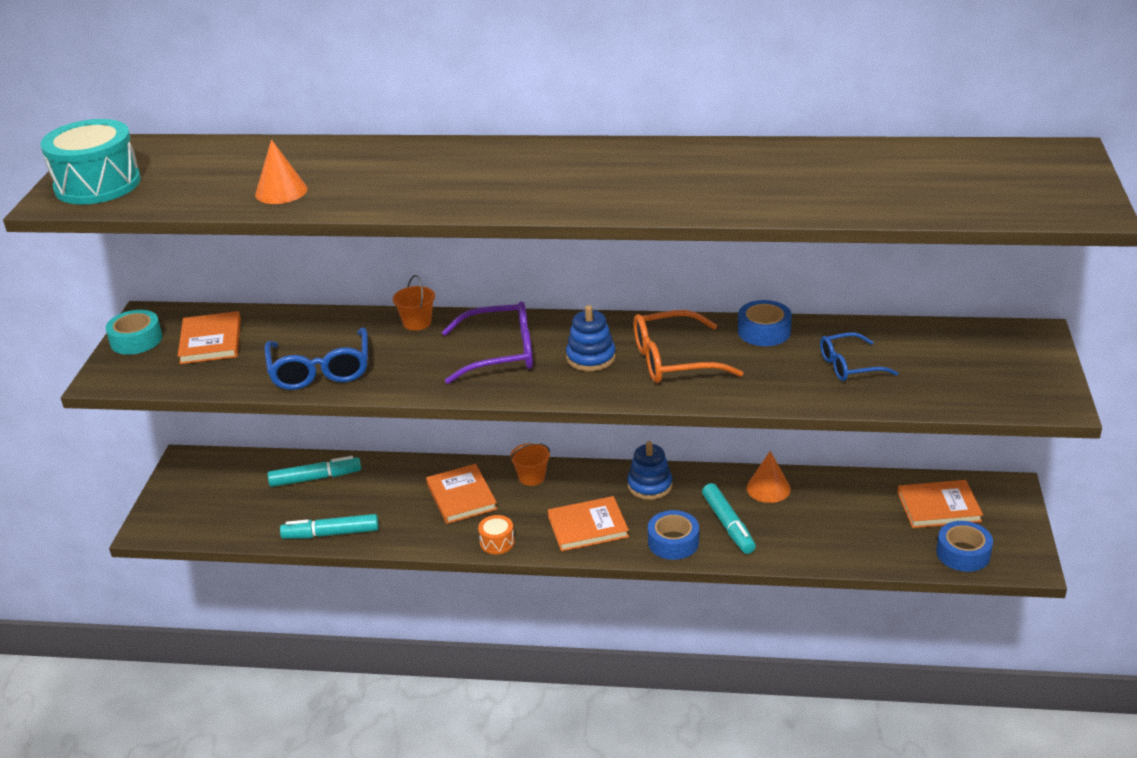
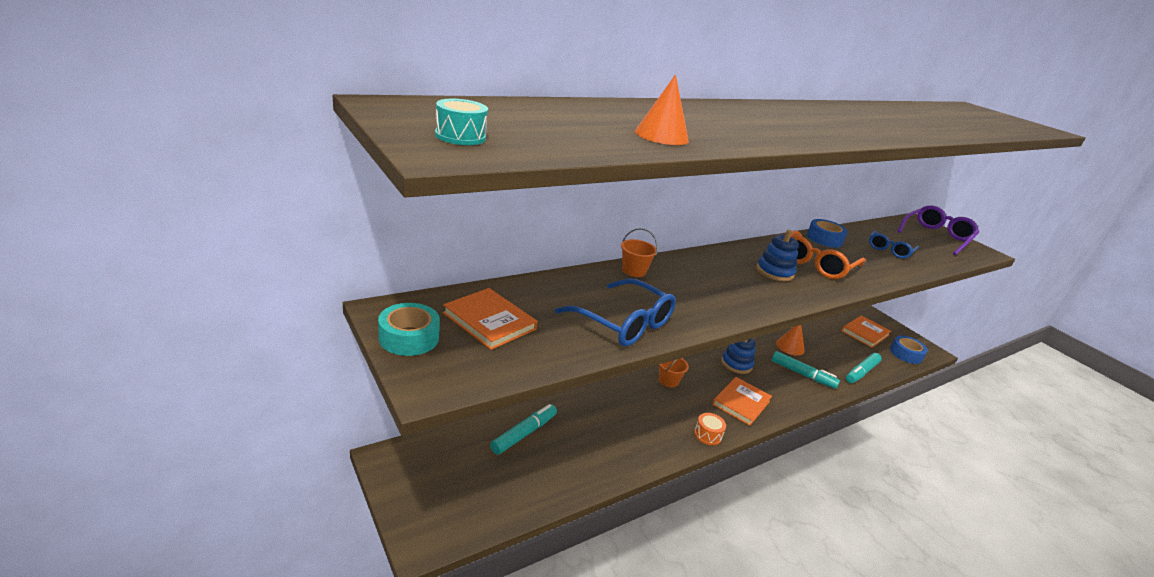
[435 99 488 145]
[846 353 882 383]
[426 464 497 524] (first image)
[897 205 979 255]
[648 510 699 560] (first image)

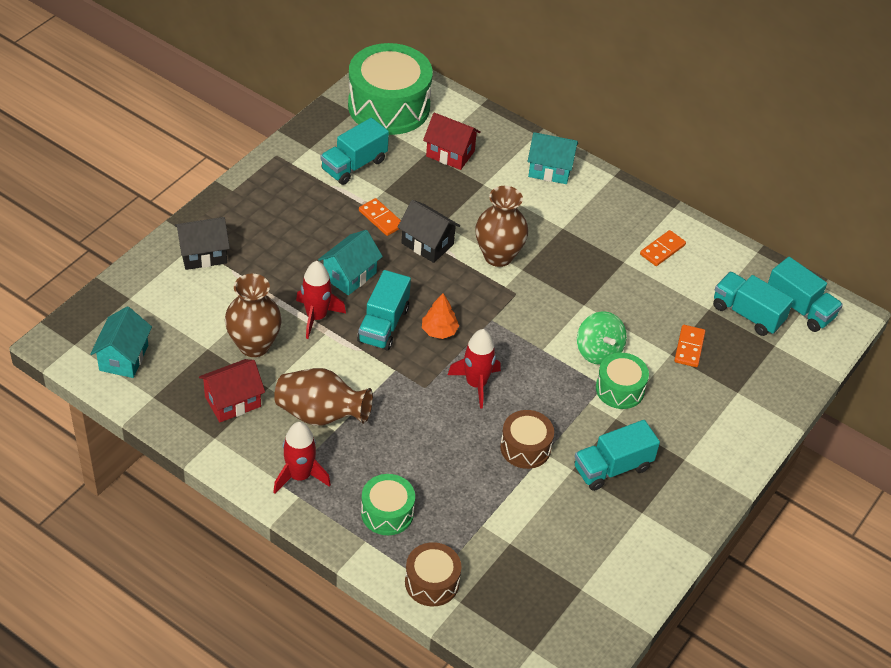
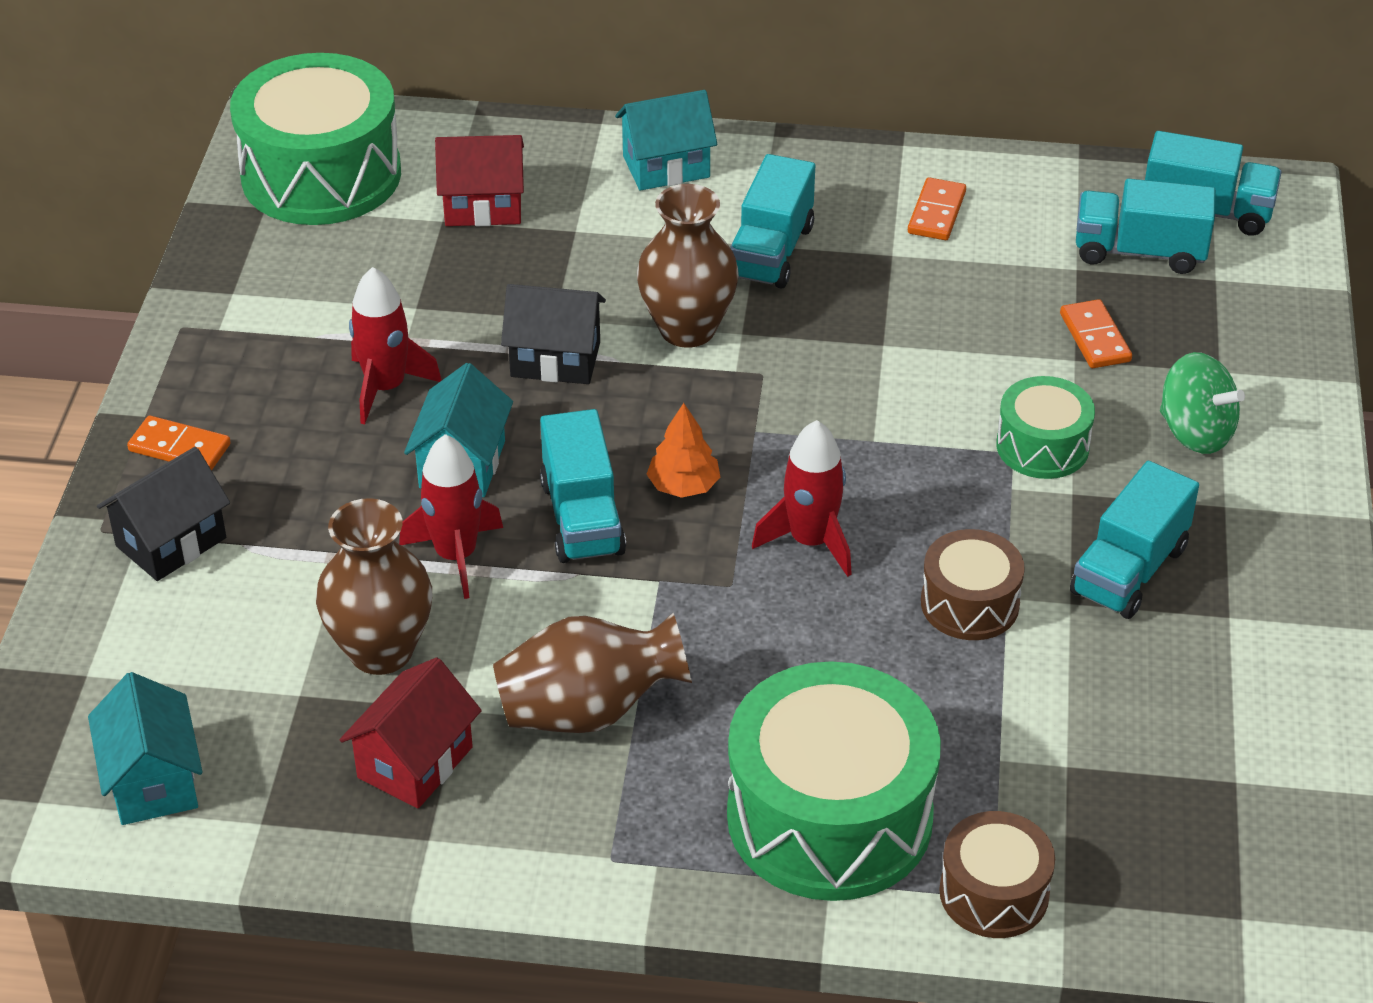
[349 267 442 425]
[730 154 815 289]
[127 416 231 471]
[727 661 941 901]
[1160 352 1245 454]

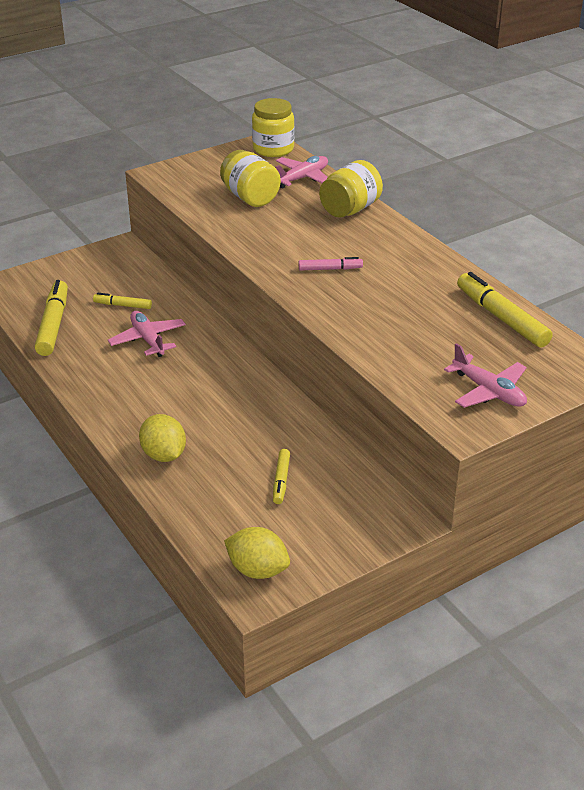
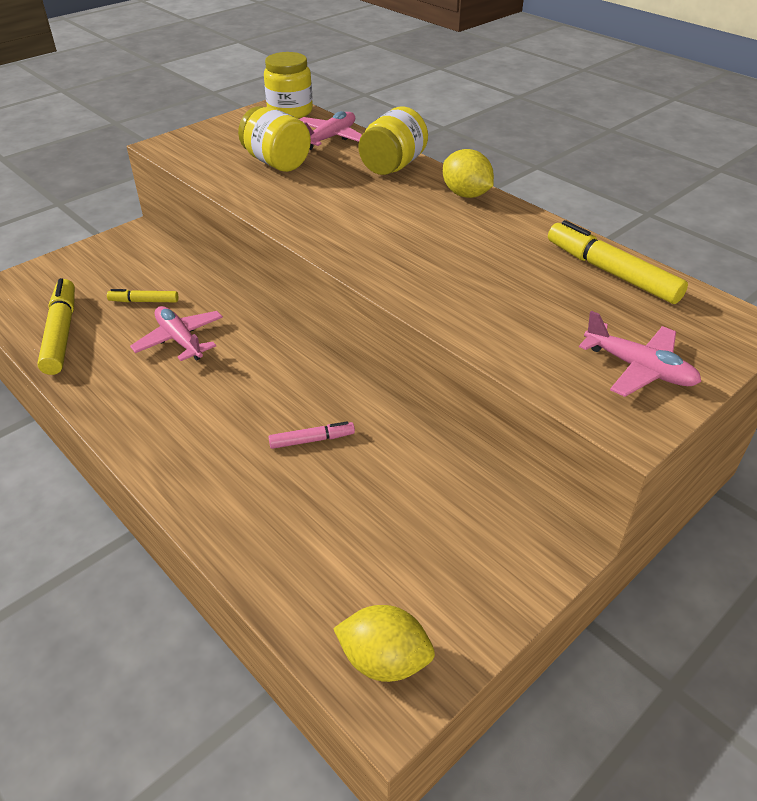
[443 149 494 198]
[273 449 290 504] (first image)
[269 421 355 449]

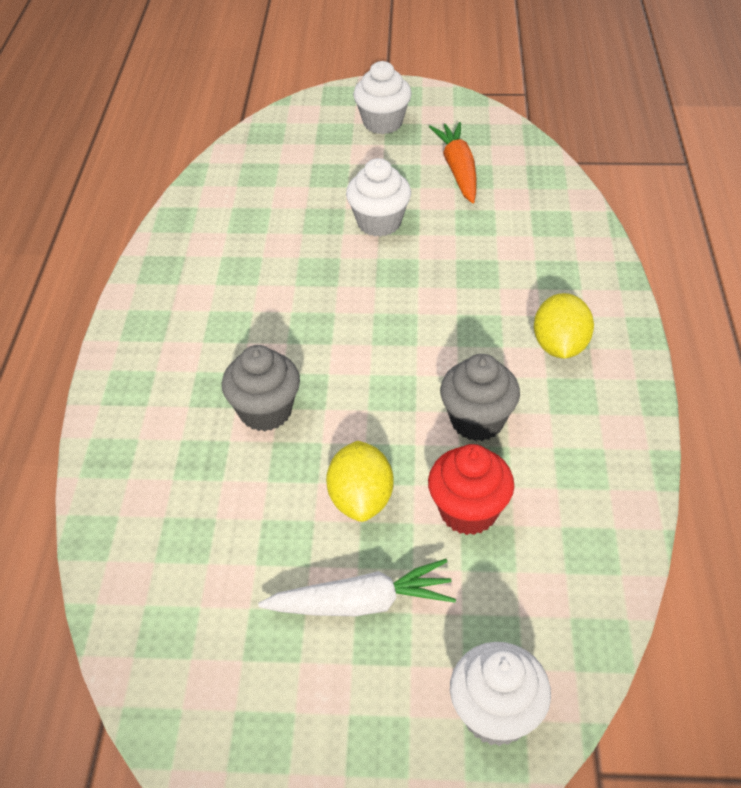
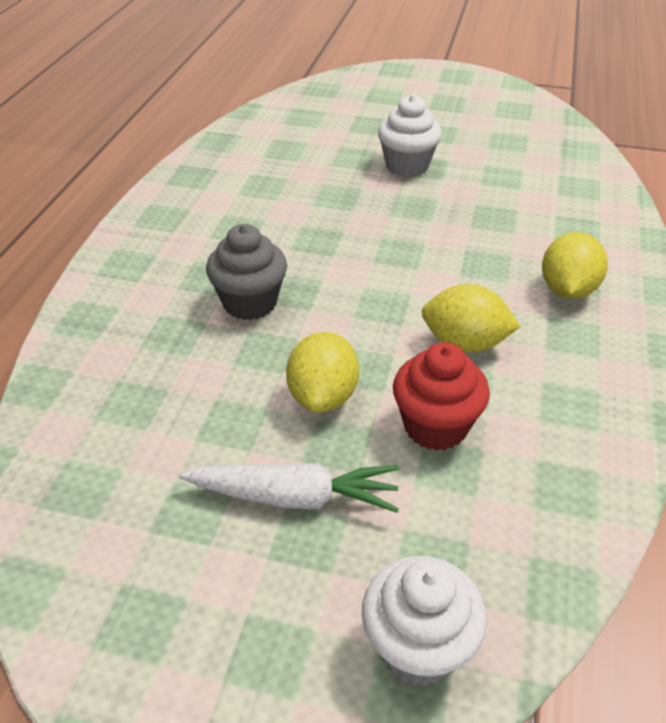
[353 61 412 134] (first image)
[429 122 477 203] (first image)
[422 284 521 352]

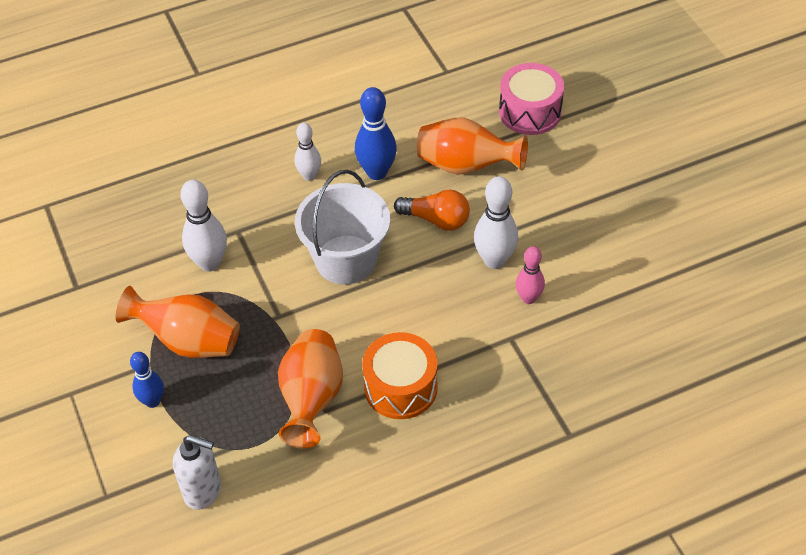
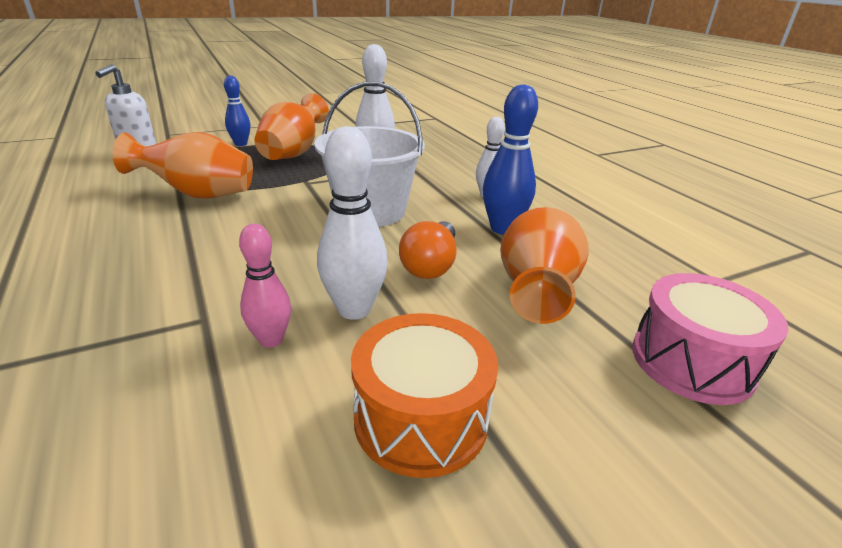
[351 313 498 478]

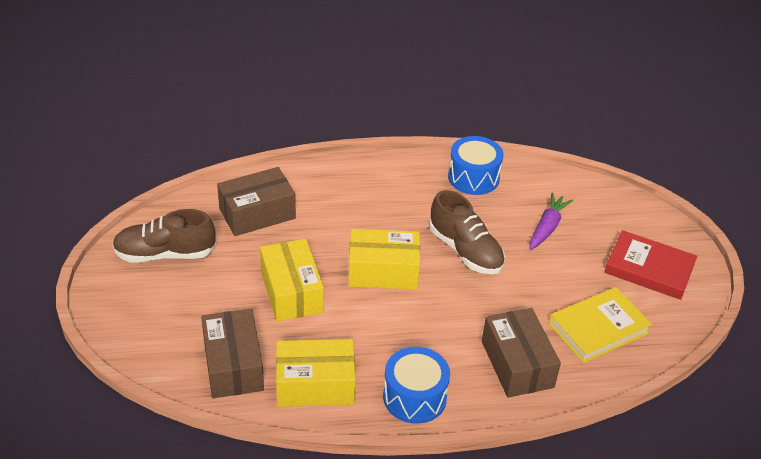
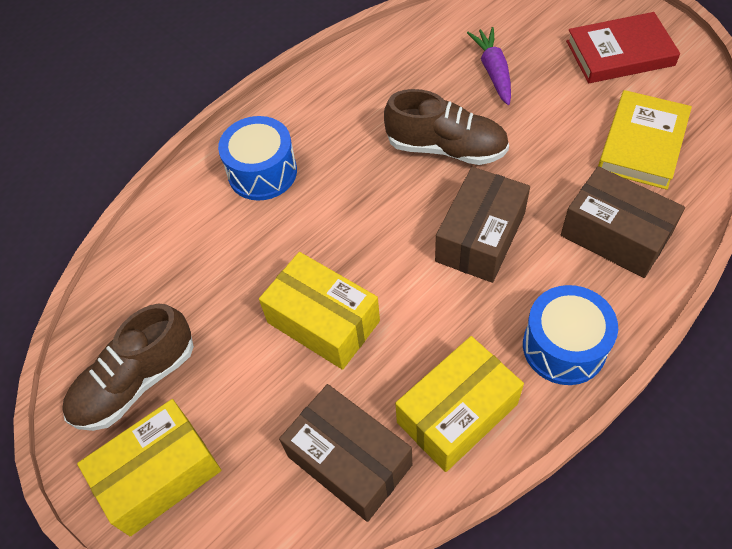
[435 167 530 283]
[77 399 221 537]
[218 116 297 200]

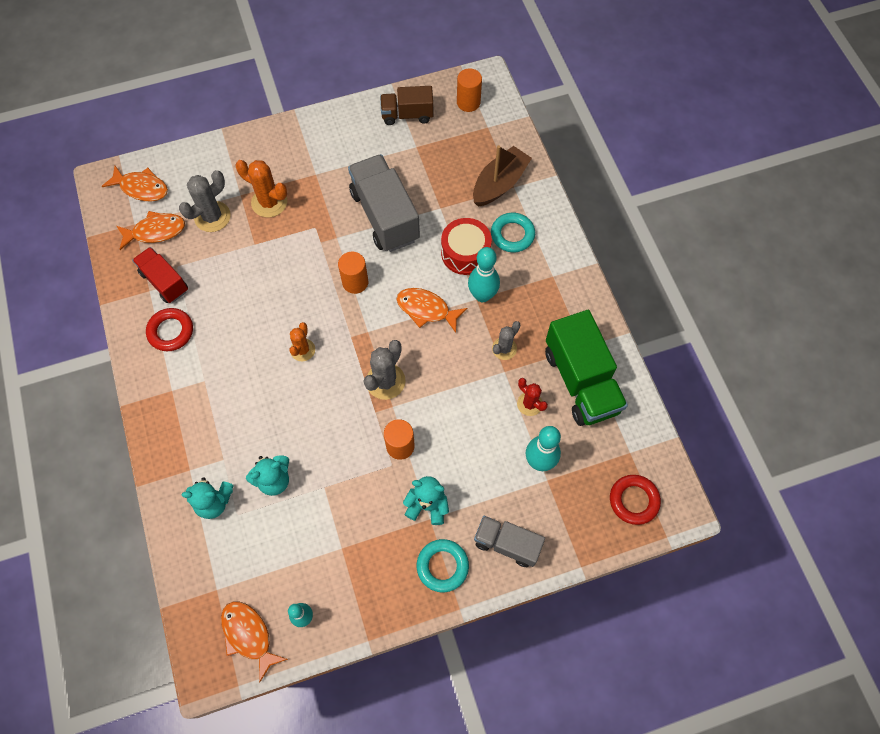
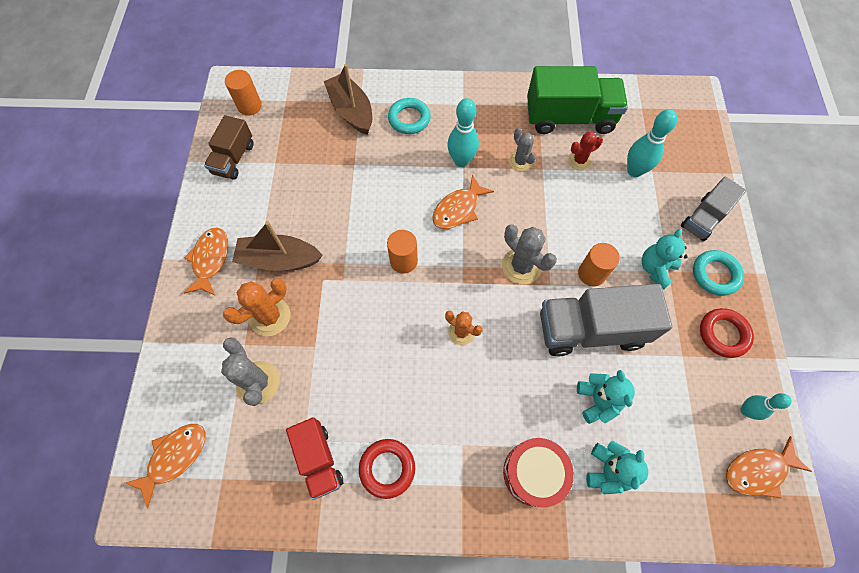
[184 228 228 296]
[286 417 343 500]
[540 284 672 356]
[503 438 574 507]
[700 308 754 358]
[232 221 323 271]

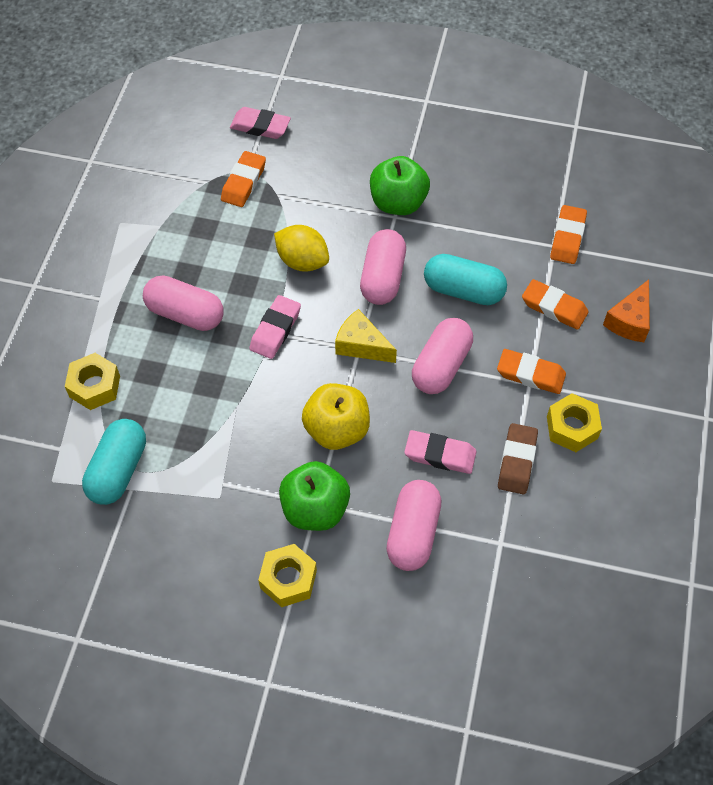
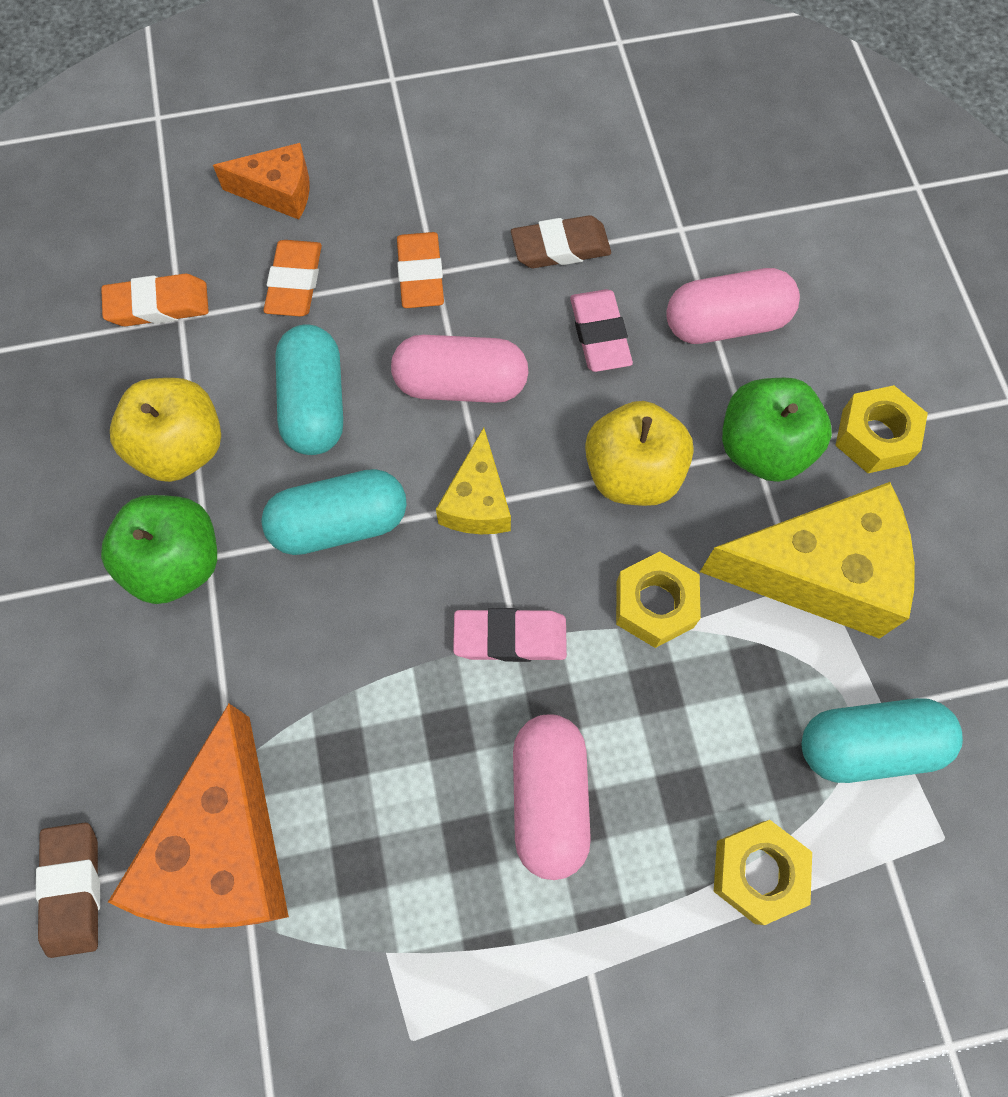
[108 704 289 929]
[36 823 100 958]
[274 225 329 272] (first image)
[261 469 407 555]
[616 551 701 648]
[110 378 221 482]
[700 482 915 639]

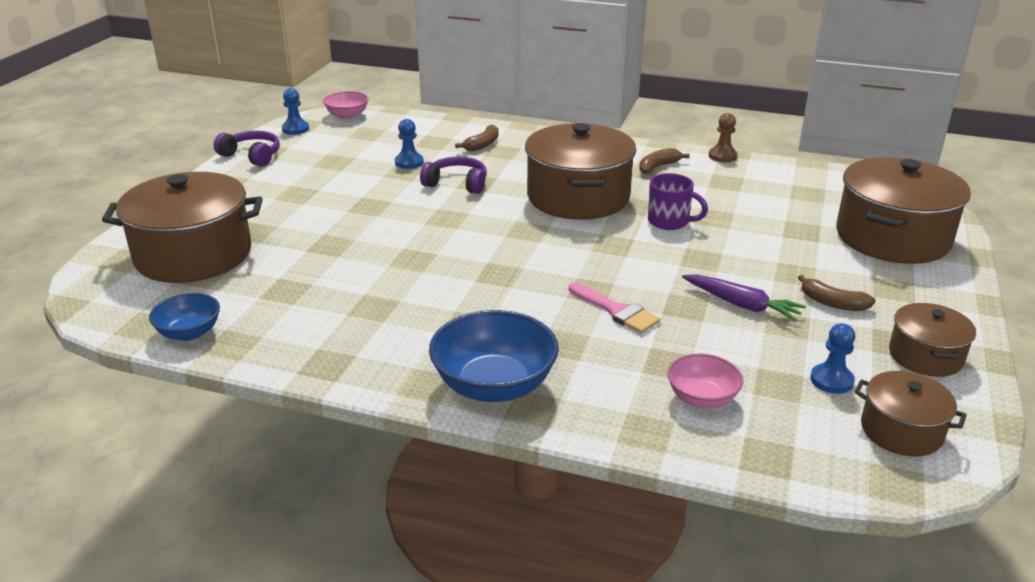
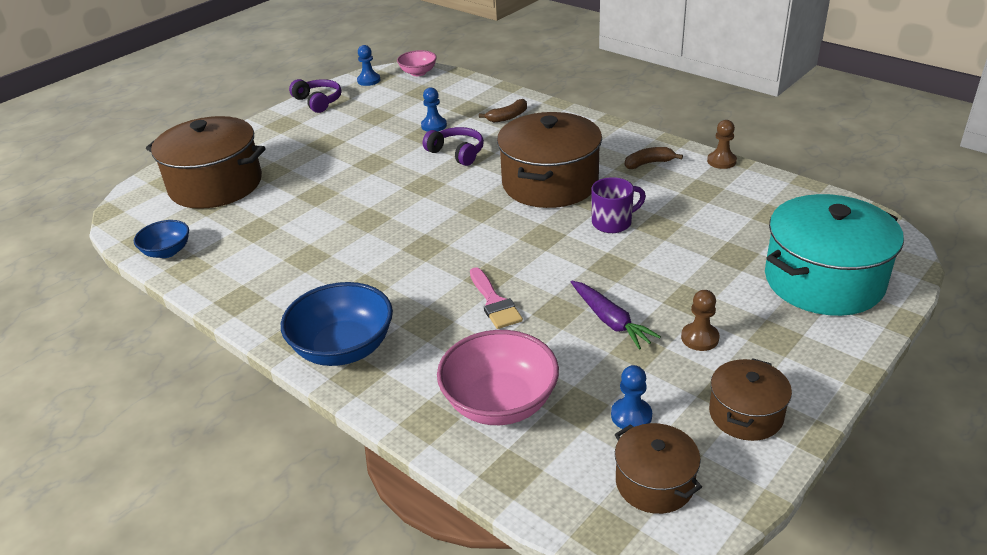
[591 177 646 233]
[437 330 559 425]
[681 290 720 351]
[765 194 904 316]

